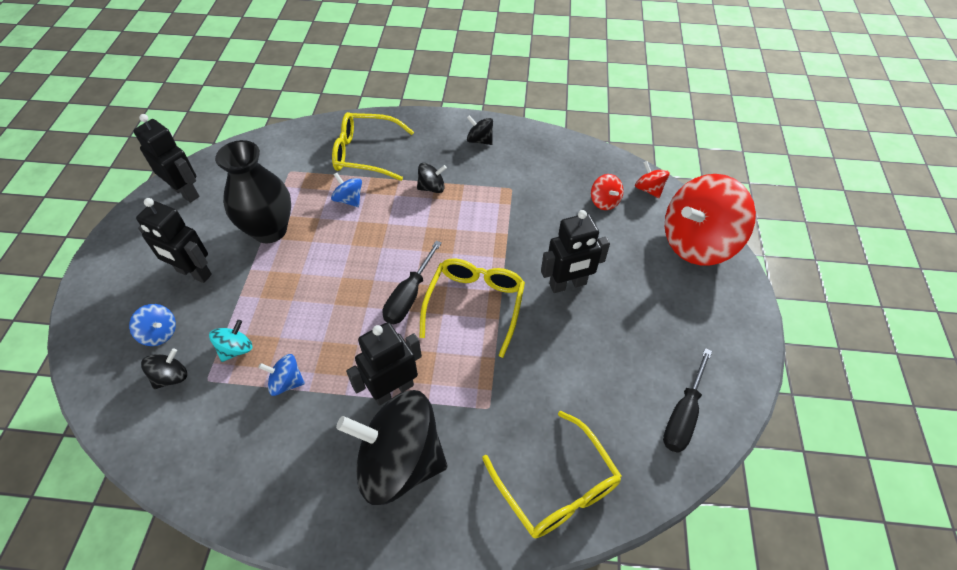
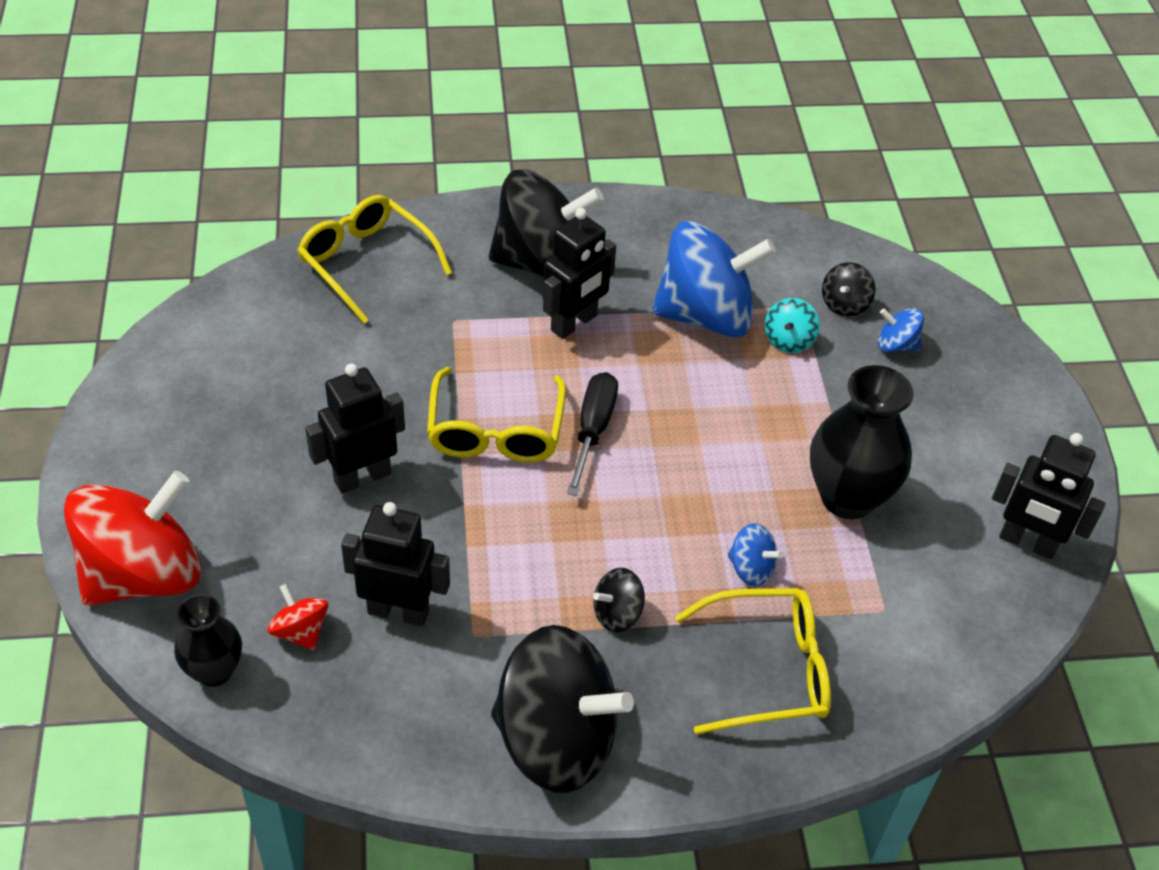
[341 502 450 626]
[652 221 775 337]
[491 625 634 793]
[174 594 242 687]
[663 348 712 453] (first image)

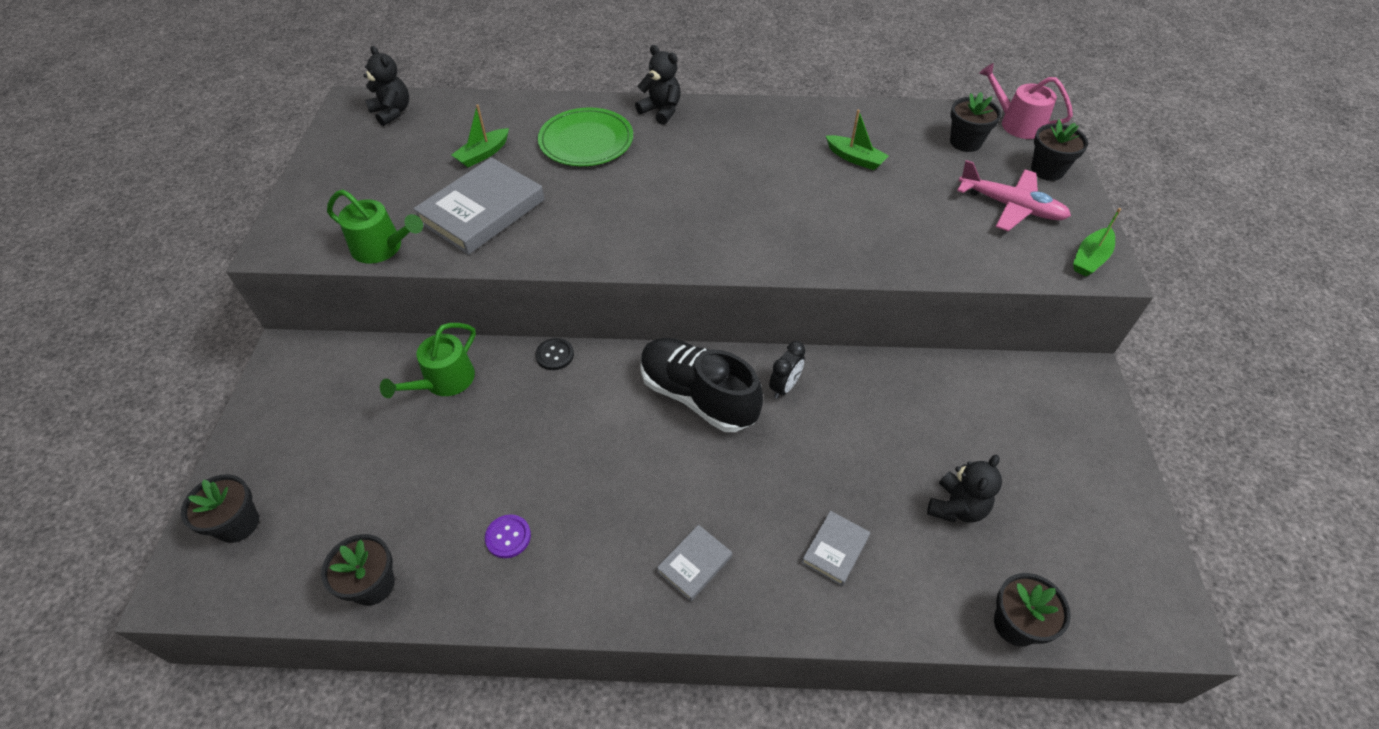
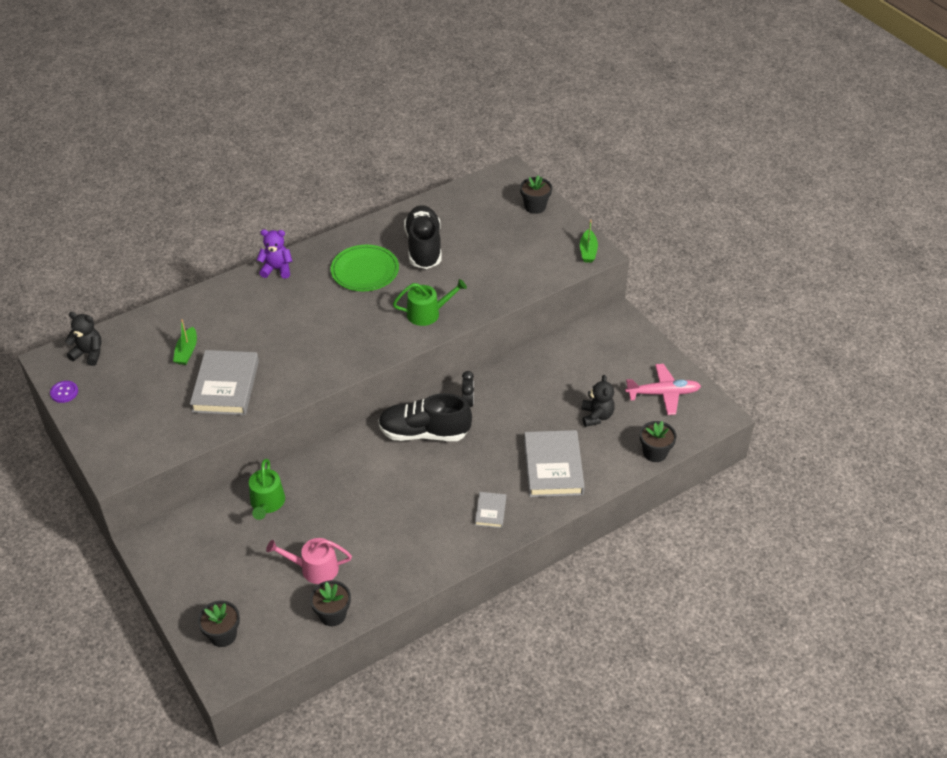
[393 279 467 326]
[50 381 78 403]
[535 338 574 370] (first image)
[330 245 399 291]
[257 229 292 279]
[524 430 585 497]
[404 205 442 269]
[950 92 1001 152] (first image)
[625 364 701 415]
[266 538 352 584]

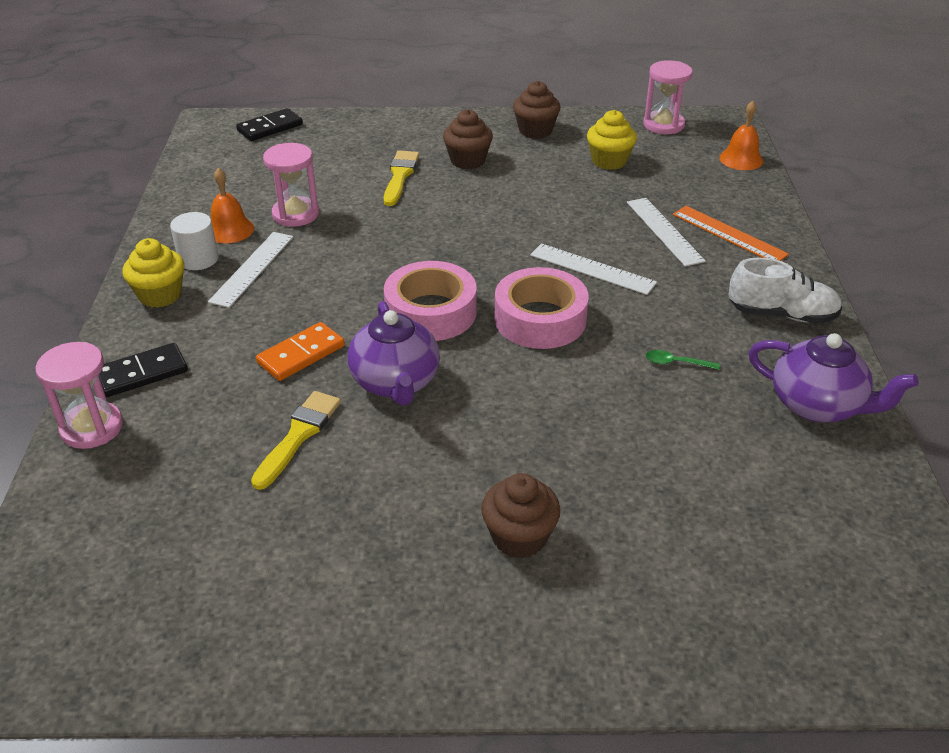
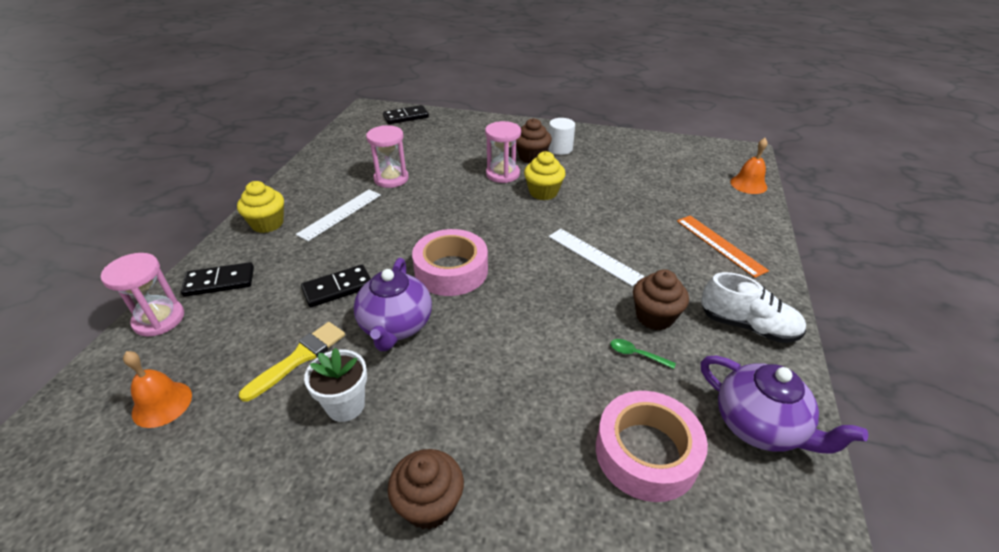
[548 118 575 155]
[123 351 192 428]
[301 265 371 307]
[384 151 419 206] (first image)
[596 391 708 502]
[633 269 689 330]
[524 151 566 200]
[627 198 706 267] (first image)
[485 121 521 183]
[304 348 367 422]

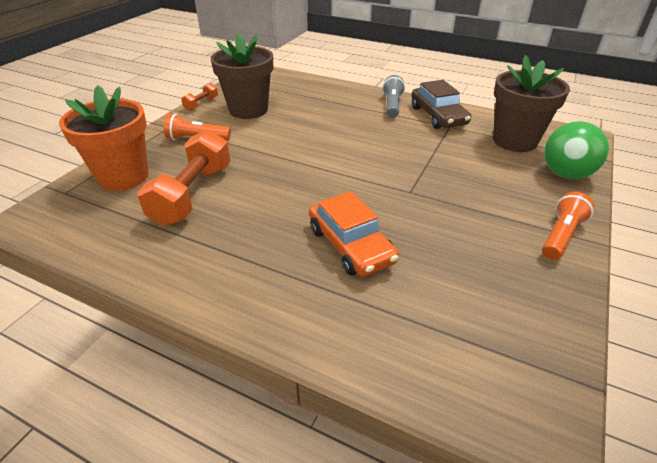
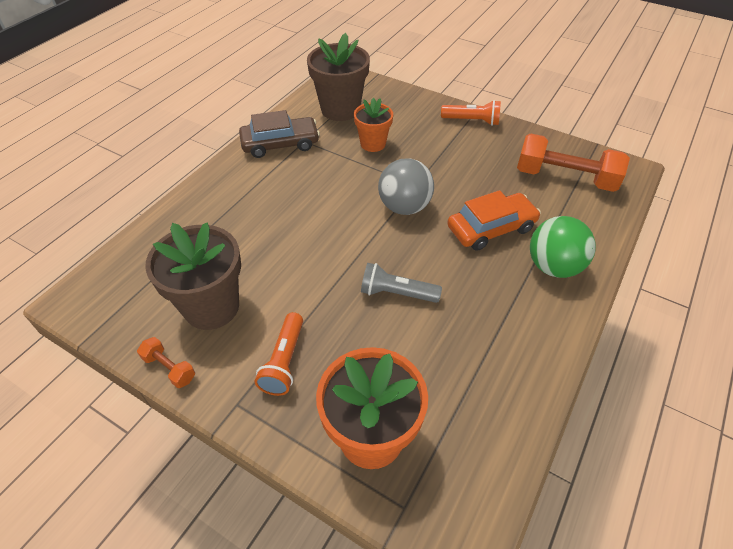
[517 134 630 192]
[361 263 442 303]
[441 100 501 126]
[530 216 596 278]
[354 98 393 152]
[378 158 434 215]

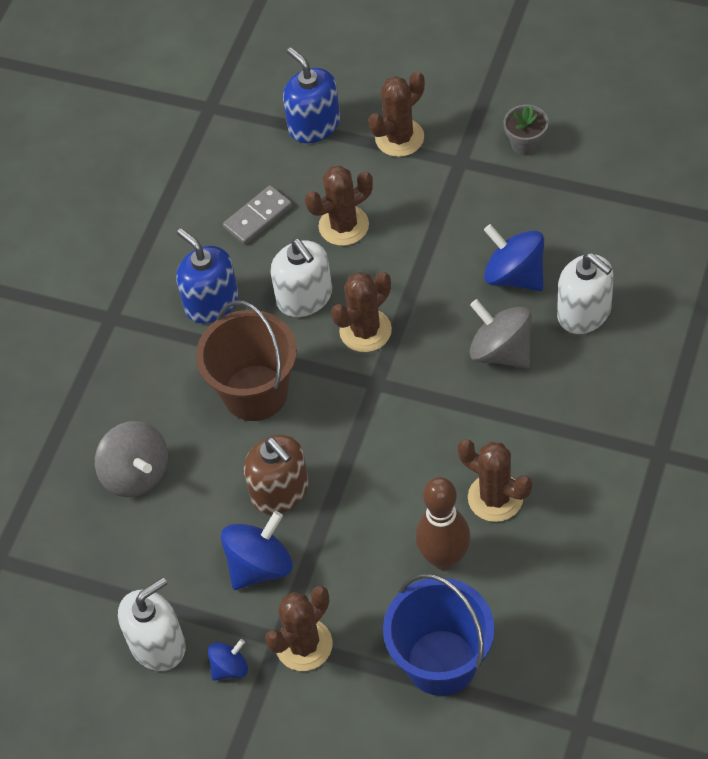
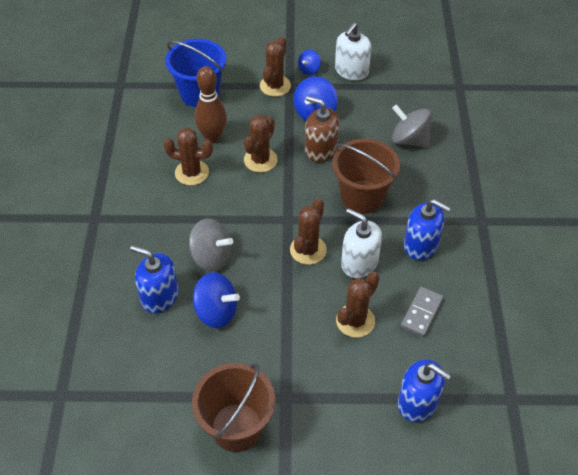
[244 115 277 173]
[192 363 275 452]
[130 245 179 313]

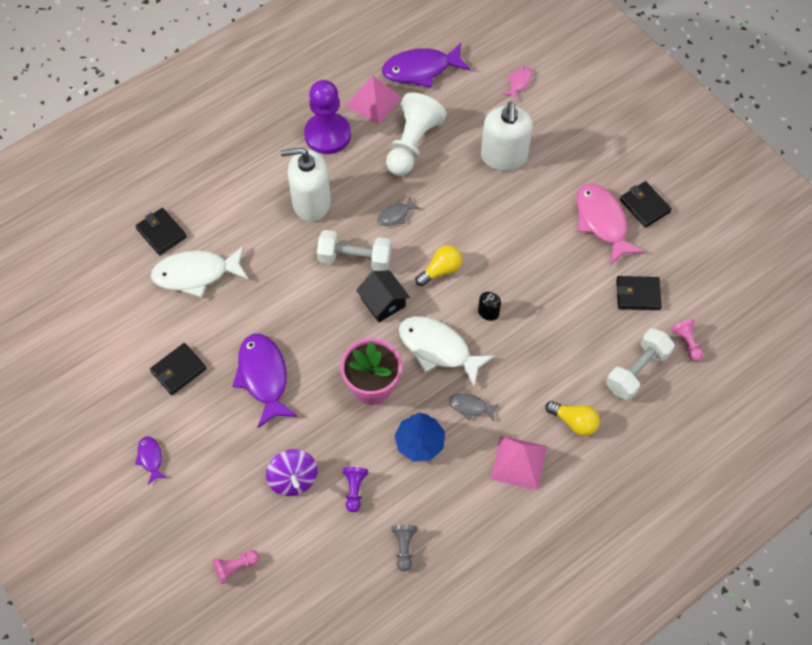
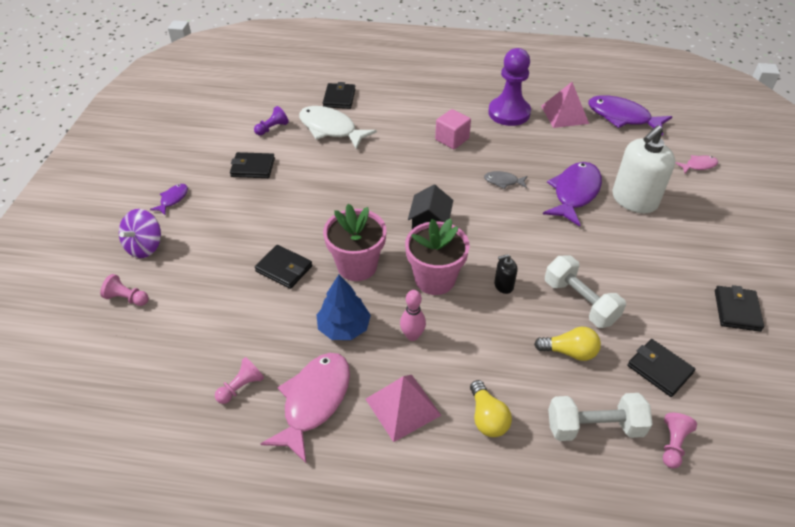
[543 162 602 227]
[119 209 161 258]
[435 109 471 149]
[545 255 626 328]
[254 106 289 136]
[386 92 447 175] (first image)
[215 357 264 404]
[405 218 470 295]
[534 327 601 361]
[400 290 426 341]
[261 353 350 463]
[255 245 312 289]

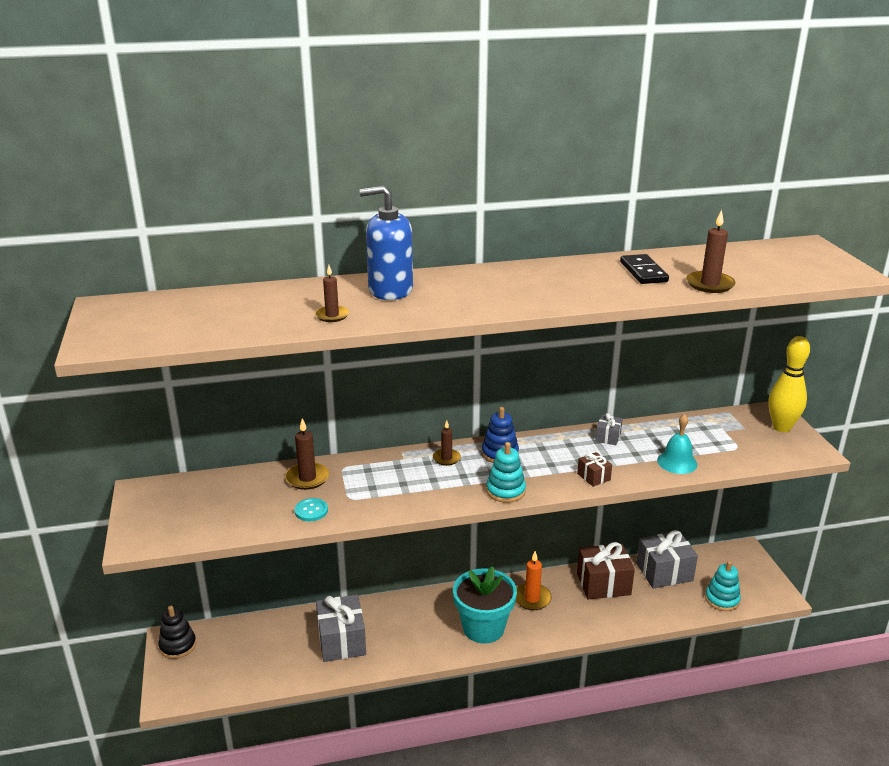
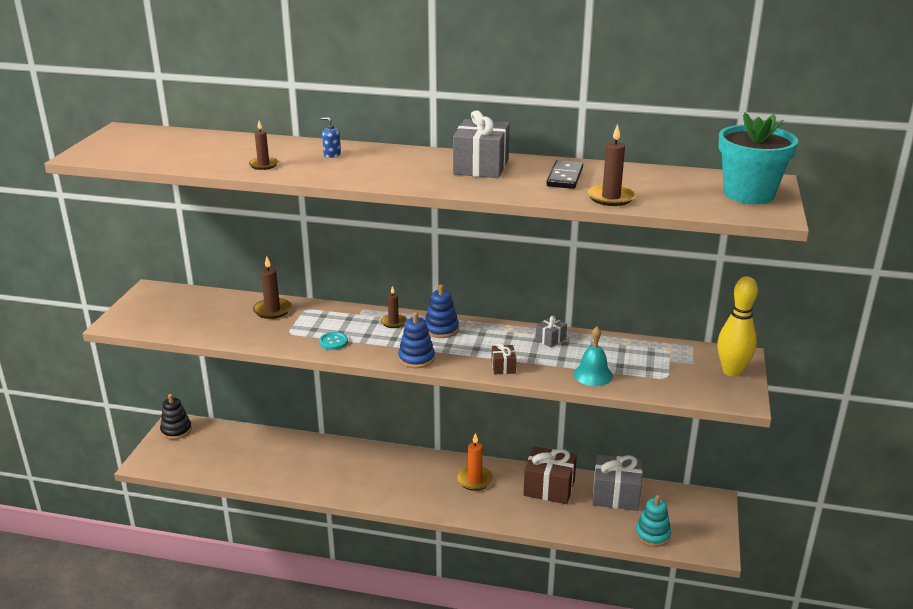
[319 332 348 350]
[453 111 510 178]
[321 117 341 158]
[718 113 798 204]
[398 312 435 368]

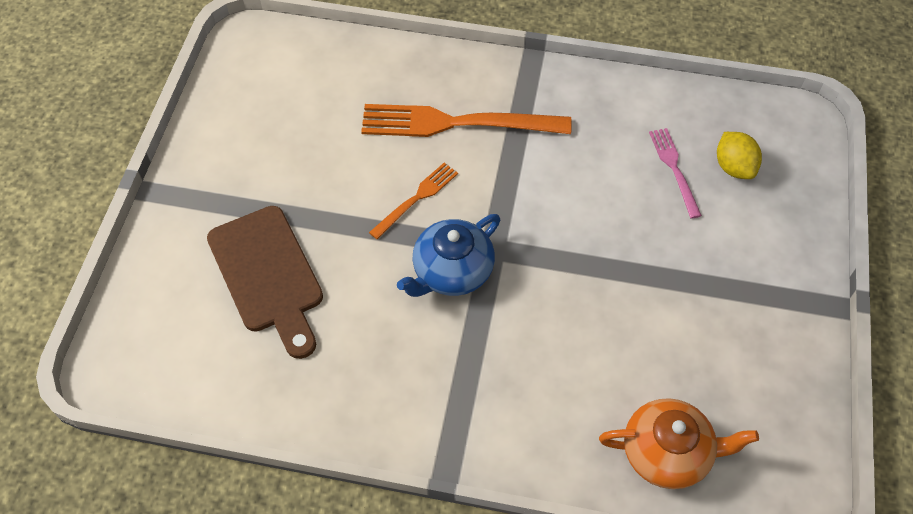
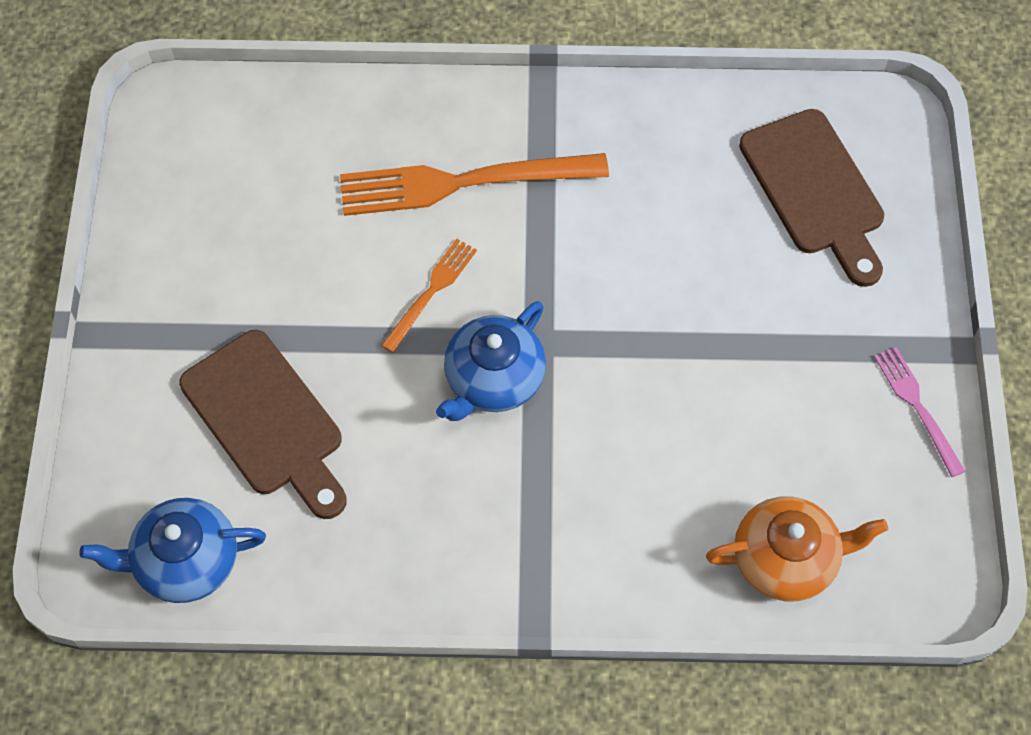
[874 347 966 477]
[739 109 884 287]
[79 498 266 603]

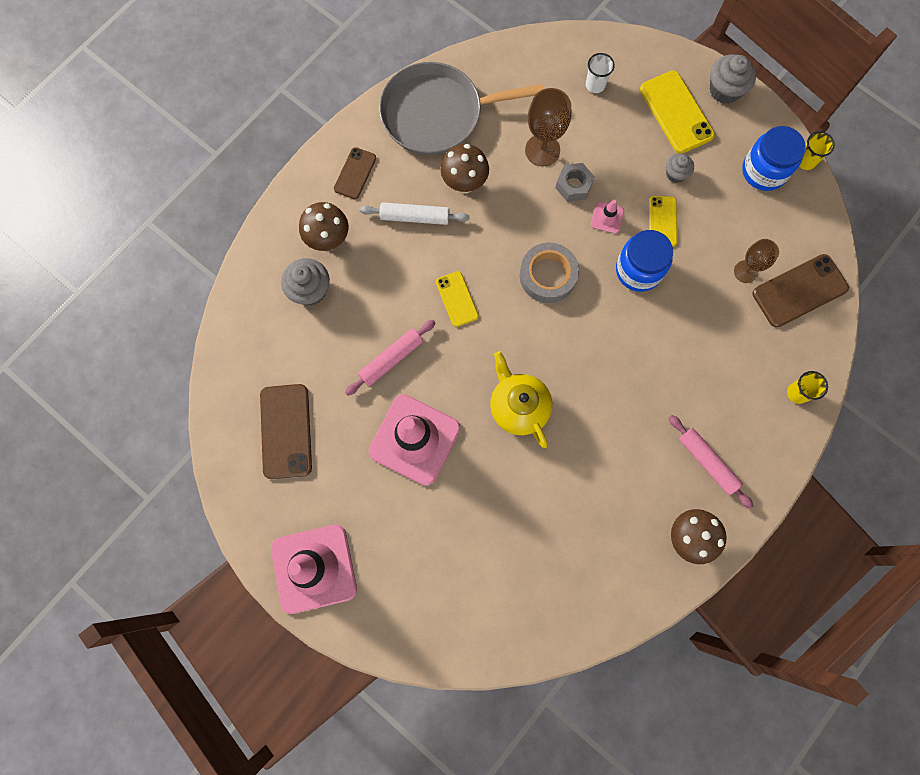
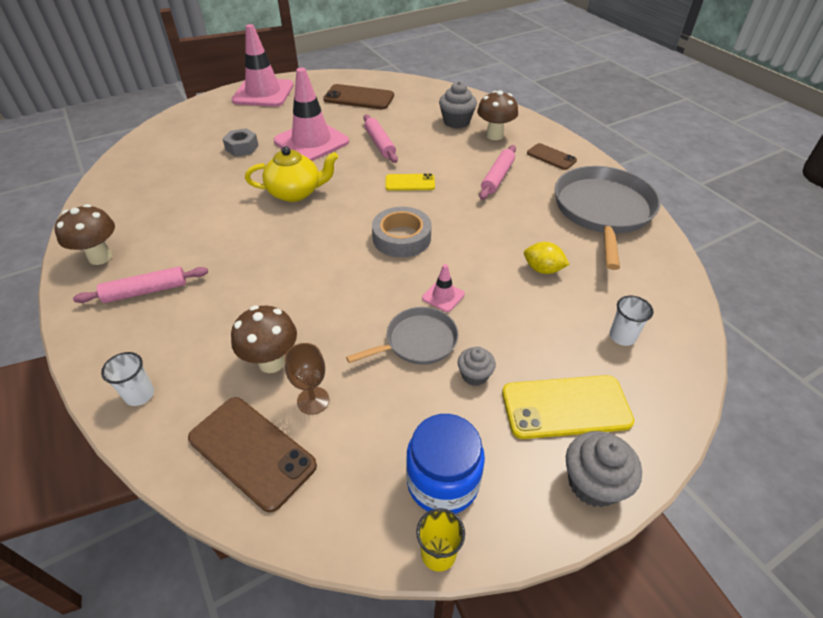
[479 145 516 200]
[231 305 297 373]
[524 242 570 274]
[223 128 259 157]
[616 230 673 292] (first image)
[346 307 459 365]
[188 397 317 513]
[101 352 154 406]

